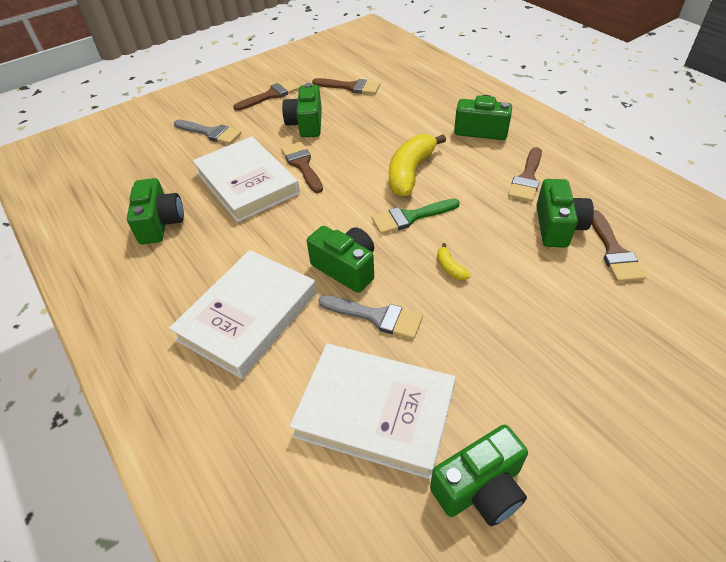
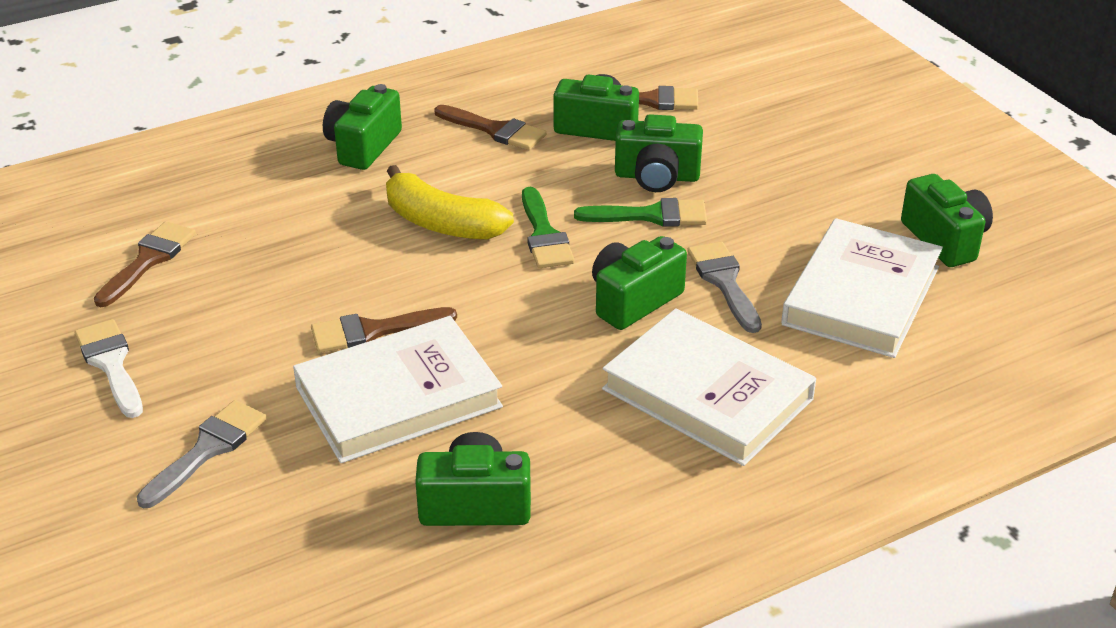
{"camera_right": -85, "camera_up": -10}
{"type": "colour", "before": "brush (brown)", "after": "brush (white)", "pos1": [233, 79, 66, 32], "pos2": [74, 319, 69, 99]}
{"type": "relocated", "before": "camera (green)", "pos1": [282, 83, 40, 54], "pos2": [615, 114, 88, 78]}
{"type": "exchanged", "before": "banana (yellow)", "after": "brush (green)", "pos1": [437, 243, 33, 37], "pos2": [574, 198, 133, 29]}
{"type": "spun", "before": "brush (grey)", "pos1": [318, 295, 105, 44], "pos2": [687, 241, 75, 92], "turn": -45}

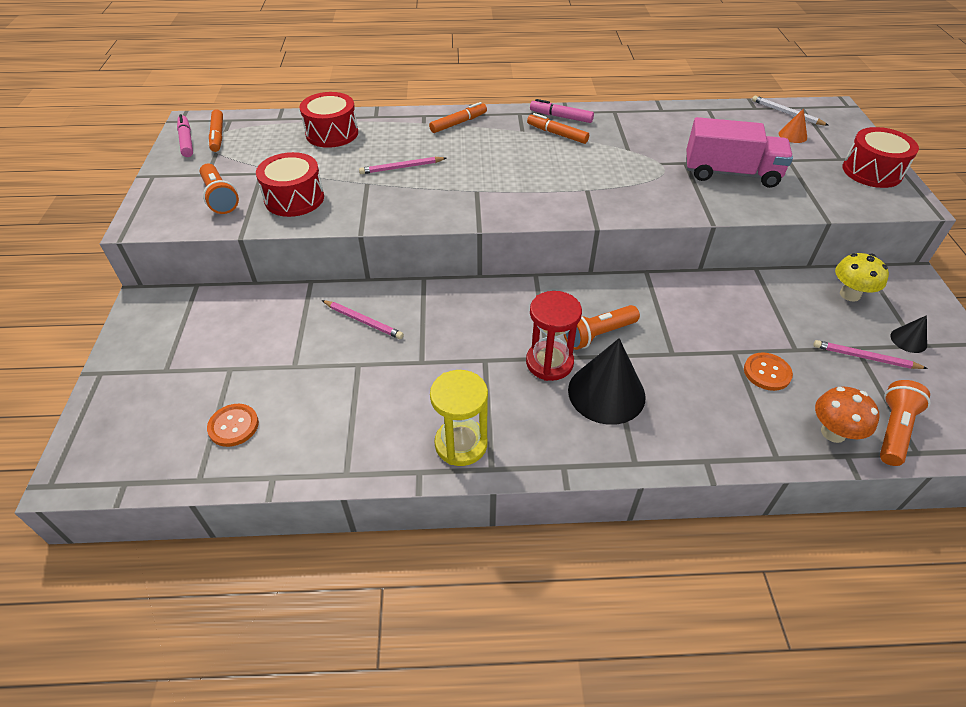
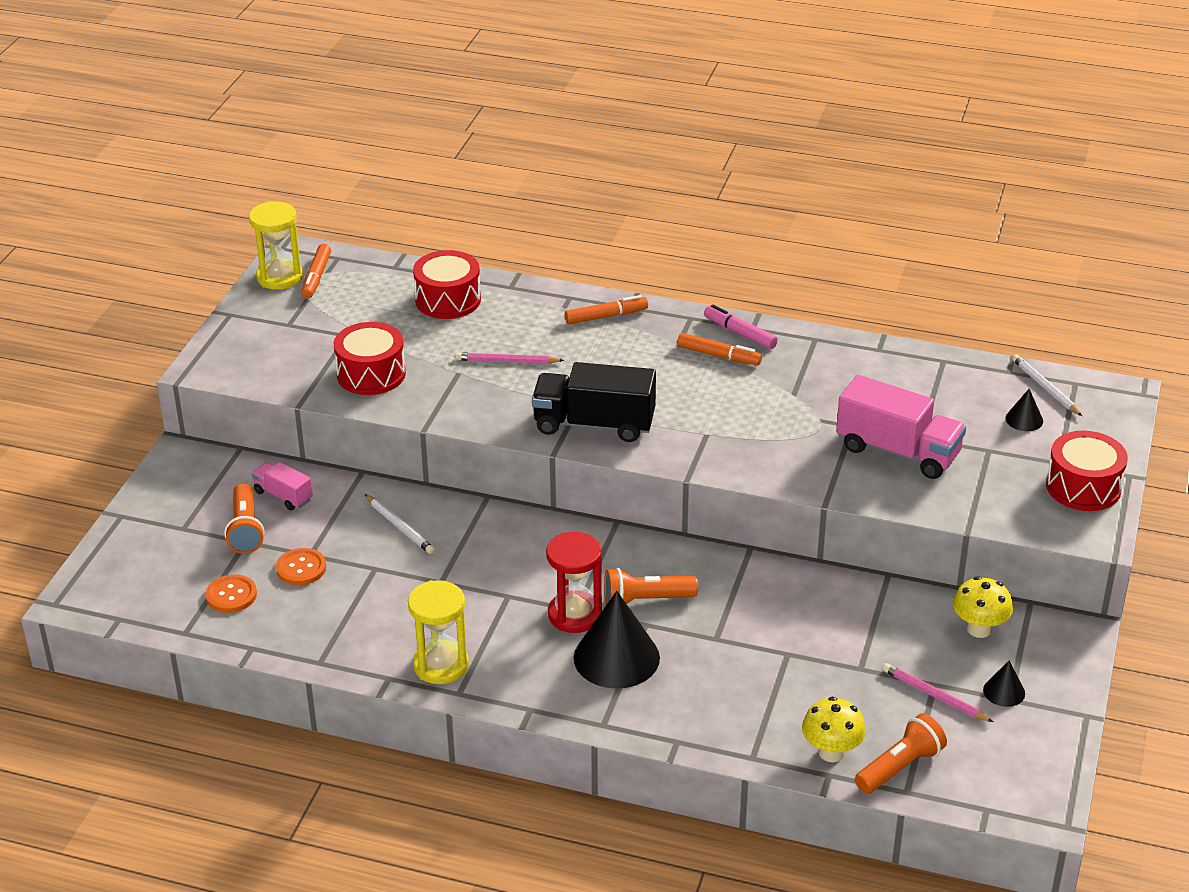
{"camera_right": 20, "camera_up": -10}
{"type": "colour", "before": "cone (orange)", "after": "cone (black)", "pos1": [779, 108, 28, 35], "pos2": [1005, 389, 38, 42]}
{"type": "spun", "before": "marker (orange)", "pos1": [527, 113, 62, 31], "pos2": [677, 333, 85, 32], "turn": 150}
{"type": "exchanged", "before": "marker (pink)", "after": "hourglass (yellow)", "pos1": [177, 114, 16, 43], "pos2": [249, 202, 54, 88]}
{"type": "relocated", "before": "flashlight (orange)", "pos1": [200, 163, 39, 51], "pos2": [224, 483, 41, 71]}
{"type": "colour", "before": "pencil (pink)", "after": "pencil (white)", "pos1": [322, 300, 82, 39], "pos2": [365, 494, 70, 60]}
{"type": "relocated", "before": "button (orange)", "pos1": [744, 352, 49, 39], "pos2": [276, 548, 50, 37]}
{"type": "colour", "before": "mushroom (orange)", "after": "mushroom (yellow)", "pos1": [815, 387, 65, 56], "pos2": [802, 697, 64, 65]}
{"type": "appeared", "after": "truck (black)", "pos2": [532, 362, 124, 80]}
{"type": "appeared", "after": "truck (pink)", "pos2": [252, 462, 61, 48]}

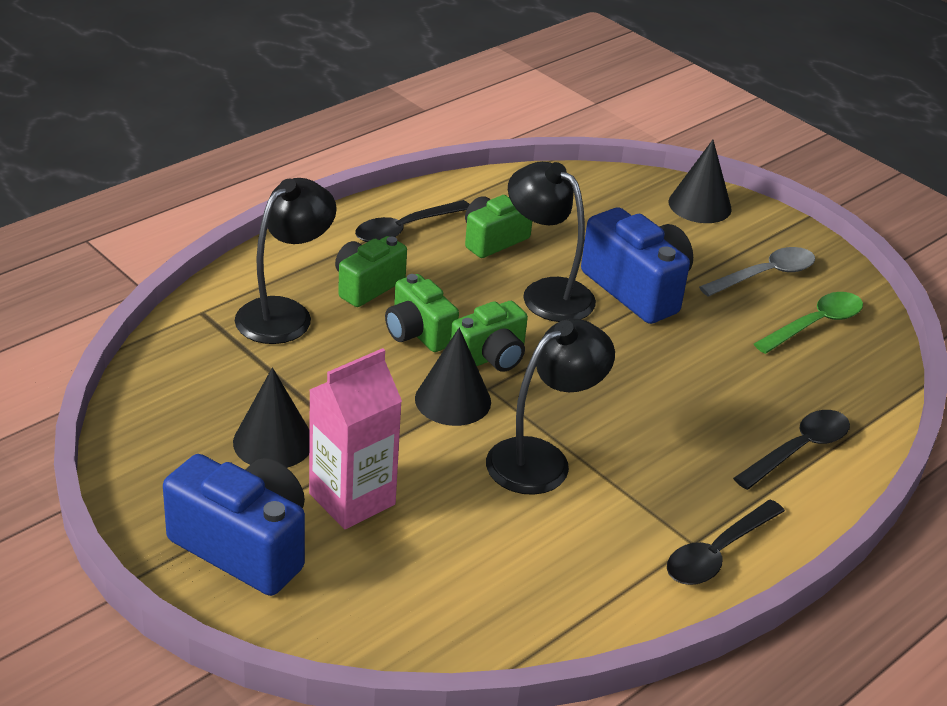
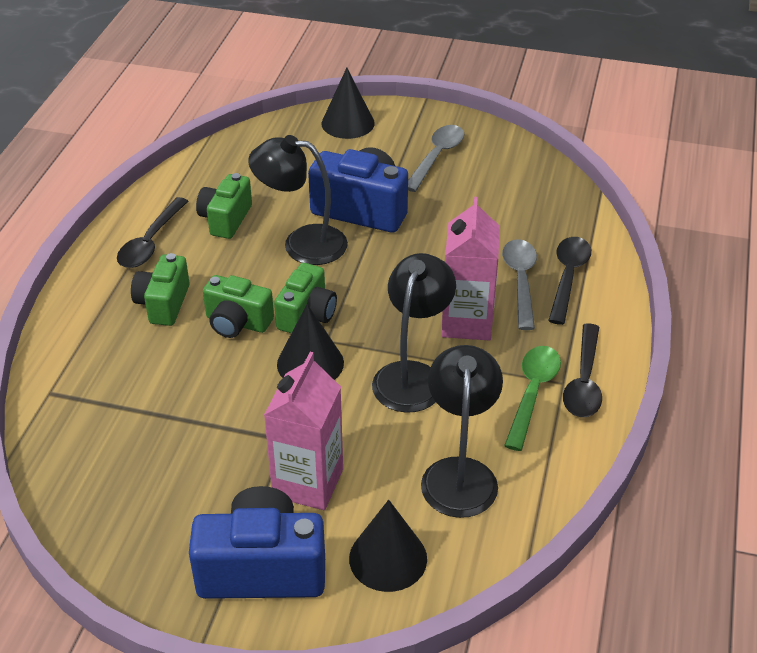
{"camera_right": -30, "camera_up": 5}
{"type": "relocated", "before": "lamp (black)", "pos1": [235, 178, 102, 166], "pos2": [421, 345, 82, 173]}
{"type": "relocated", "before": "spoon (green)", "pos1": [754, 292, 109, 62], "pos2": [504, 346, 57, 105]}
{"type": "relocated", "before": "cone (black)", "pos1": [233, 367, 77, 101], "pos2": [349, 500, 78, 92]}
{"type": "appeared", "after": "carton (pink)", "pos2": [441, 197, 59, 143]}
{"type": "appeared", "after": "spoon (grey)", "pos2": [502, 239, 35, 91]}

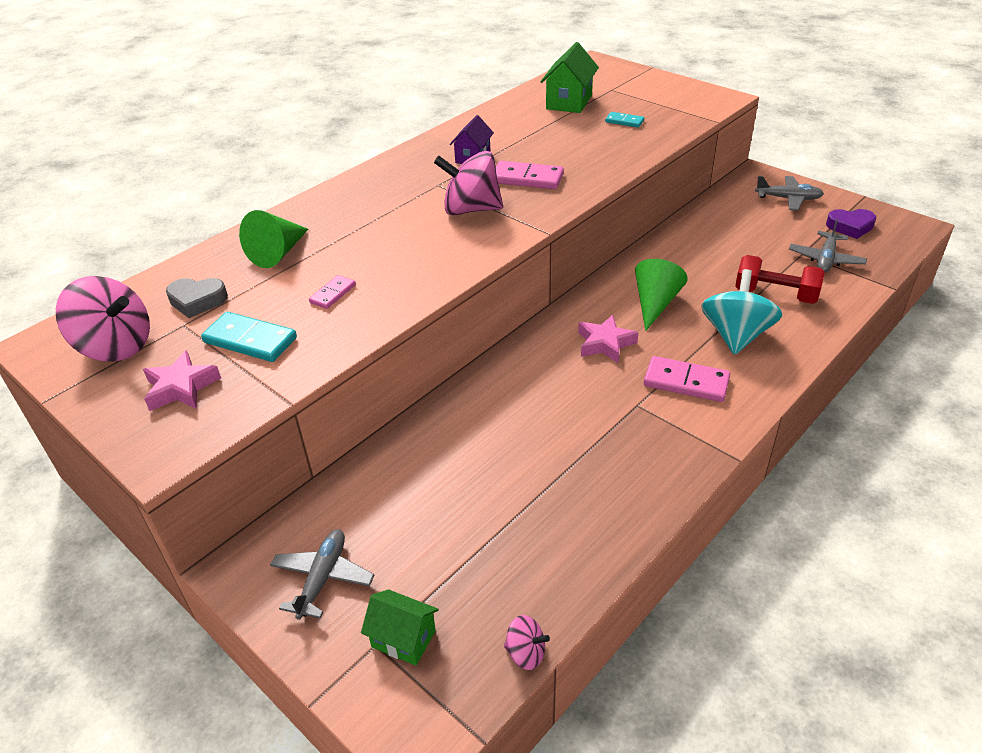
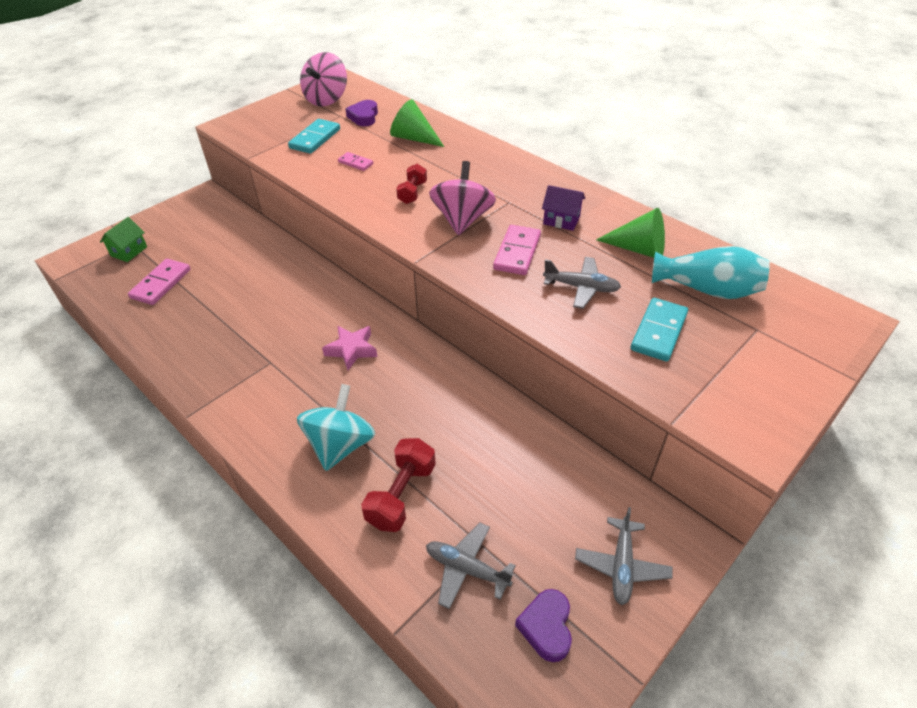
{"camera_right": 90, "camera_up": 5}
{"type": "exchanged", "before": "house (green)", "after": "vase (turquoise)", "pos1": [540, 42, 59, 71], "pos2": [652, 246, 118, 53]}
{"type": "size", "before": "domino (turquoise)", "pos1": [605, 112, 39, 16], "pos2": [631, 298, 57, 64], "scale": 1.73}
{"type": "relocated", "before": "cone (green)", "pos1": [635, 259, 53, 72], "pos2": [596, 208, 69, 50]}
{"type": "spun", "before": "spinning top (turquoise)", "pos1": [701, 269, 81, 86], "pos2": [297, 384, 78, 87], "turn": -90}
{"type": "colour", "before": "heart (grey)", "after": "heart (purple)", "pos1": [166, 278, 62, 40], "pos2": [345, 100, 33, 26]}
{"type": "missing", "before": "star (pink)", "pos1": [143, 350, 78, 61]}
{"type": "relocated", "before": "domino (pink)", "pos1": [644, 356, 86, 46], "pos2": [128, 259, 62, 46]}
{"type": "relocated", "before": "plane (grey)", "pos1": [270, 529, 104, 91], "pos2": [543, 257, 78, 52]}
{"type": "missing", "before": "spinning top (pink)", "pos1": [504, 615, 46, 55]}
{"type": "appeared", "after": "dumbbell (red)", "pos2": [396, 164, 31, 40]}

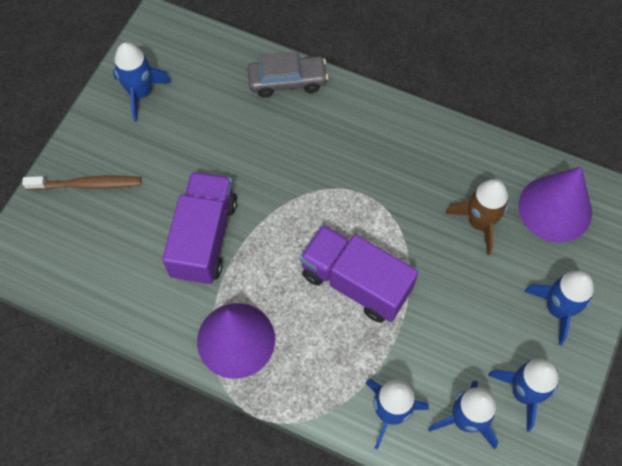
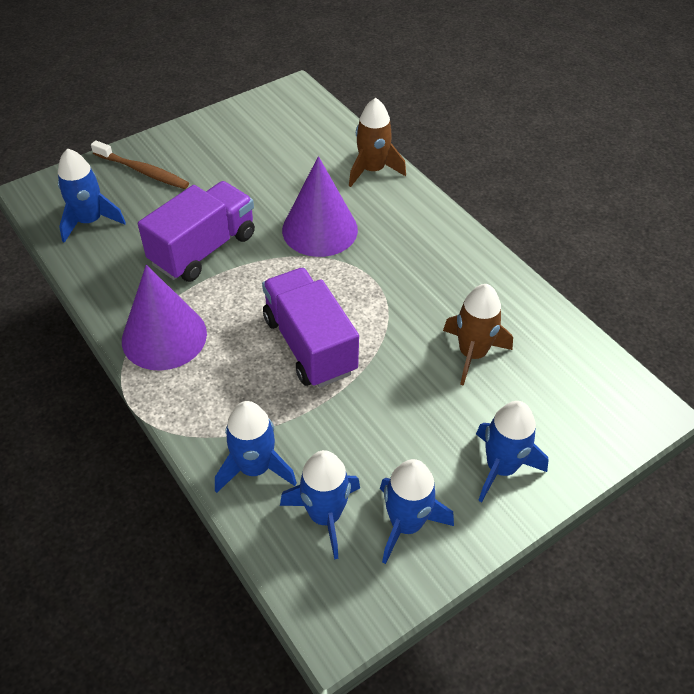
{"camera_right": 30, "camera_up": -15}
{"type": "relocated", "before": "rocket (blue)", "pos1": [113, 42, 59, 80], "pos2": [58, 148, 68, 95]}
{"type": "exchanged", "before": "car (grey)", "after": "rocket (brown)", "pos1": [248, 51, 80, 47], "pos2": [349, 98, 57, 89]}
{"type": "relocated", "before": "cone (purple)", "pos1": [519, 167, 73, 76], "pos2": [282, 156, 76, 101]}

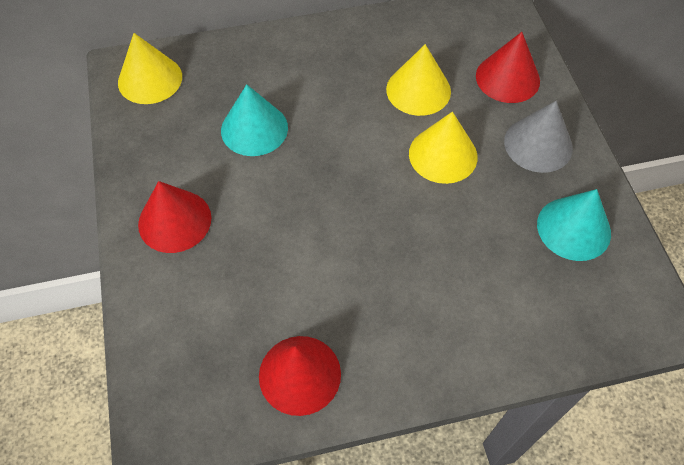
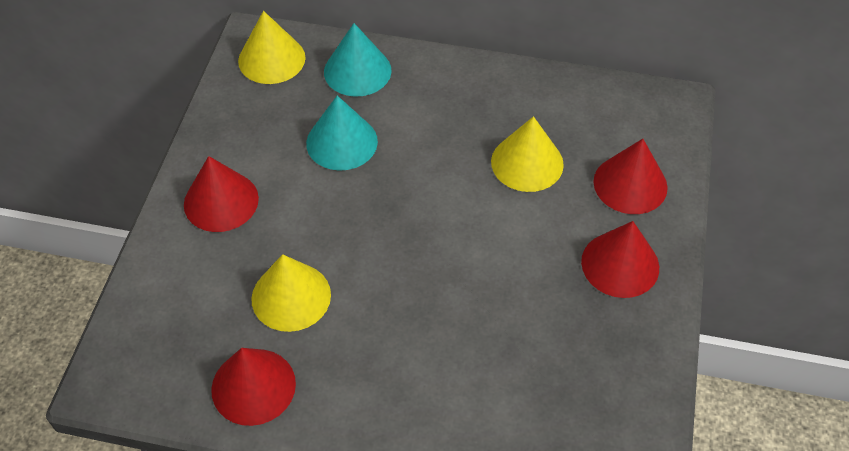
{"camera_right": 25, "camera_up": -5}
{"type": "colour", "before": "cone (grey)", "after": "cone (red)", "pos1": [504, 101, 69, 72], "pos2": [581, 221, 78, 77]}
{"type": "relocated", "before": "cone (yellow)", "pos1": [409, 112, 69, 72], "pos2": [251, 254, 80, 78]}
{"type": "relocated", "before": "cone (turquoise)", "pos1": [537, 189, 74, 72], "pos2": [324, 23, 67, 74]}

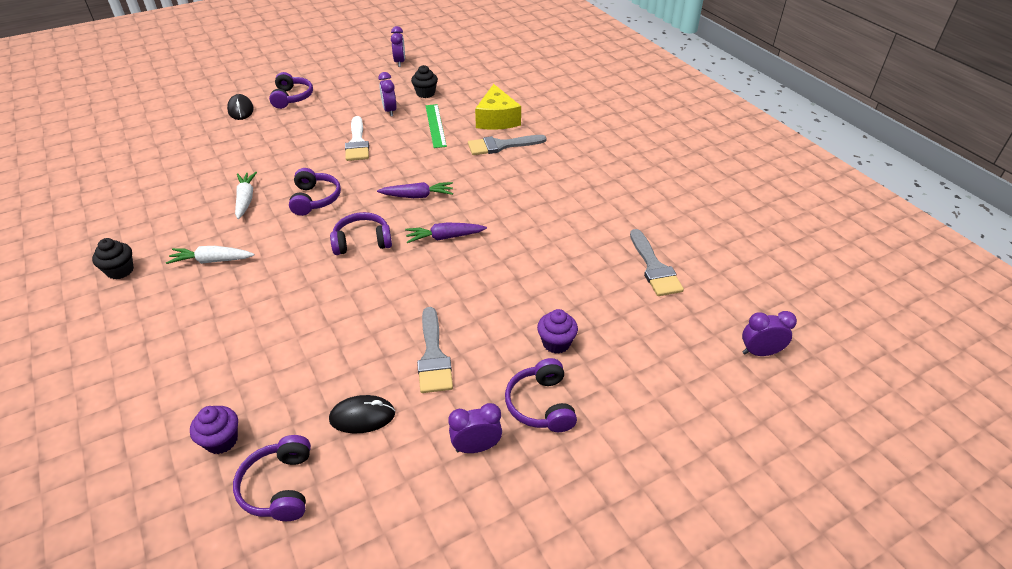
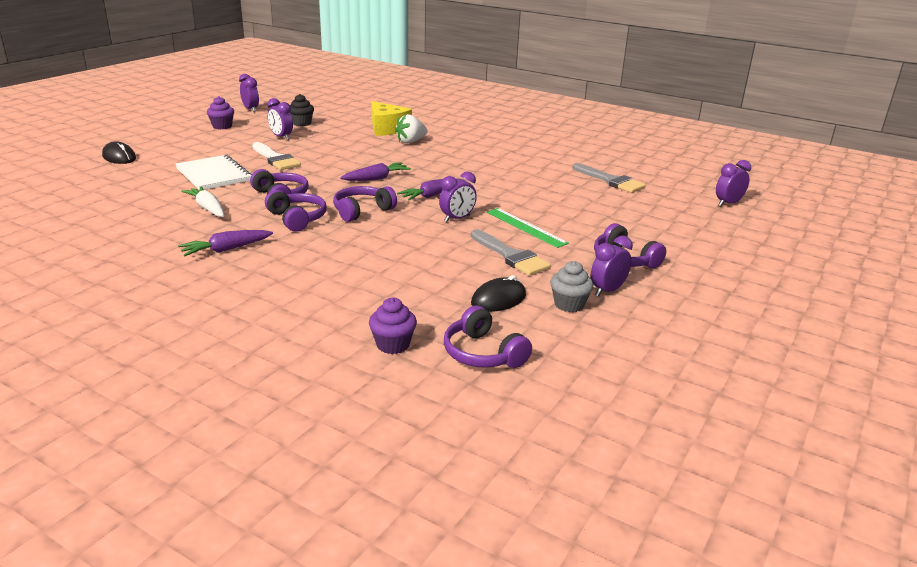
{"camera_right": -30, "camera_up": -15}
{"type": "relocated", "before": "headphones (purple)", "pos1": [269, 72, 44, 37], "pos2": [265, 190, 62, 42]}
{"type": "relocated", "before": "ruler (green)", "pos1": [425, 104, 22, 44], "pos2": [487, 208, 82, 40]}
{"type": "exchanged", "before": "brush (grey)", "after": "strawberry (white)", "pos1": [468, 135, 79, 20], "pos2": [395, 114, 32, 29]}
{"type": "missing", "before": "cupcake (black)", "pos1": [92, 238, 42, 41]}
{"type": "colour", "before": "carrot (white)", "after": "carrot (purple)", "pos1": [166, 246, 88, 18], "pos2": [178, 230, 95, 26]}
{"type": "relocated", "before": "cupcake (purple)", "pos1": [537, 309, 41, 45], "pos2": [207, 96, 27, 33]}
{"type": "appeared", "after": "notebook (white)", "pos2": [175, 155, 77, 35]}
{"type": "appeared", "after": "clock (purple)", "pos2": [439, 172, 38, 50]}
{"type": "appeared", "after": "cupcake (grey)", "pos2": [550, 261, 44, 51]}

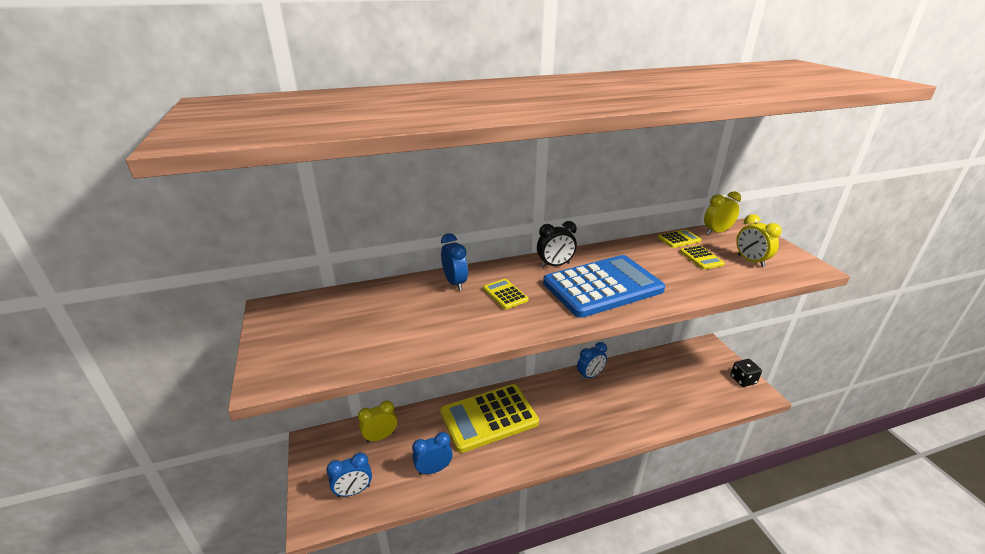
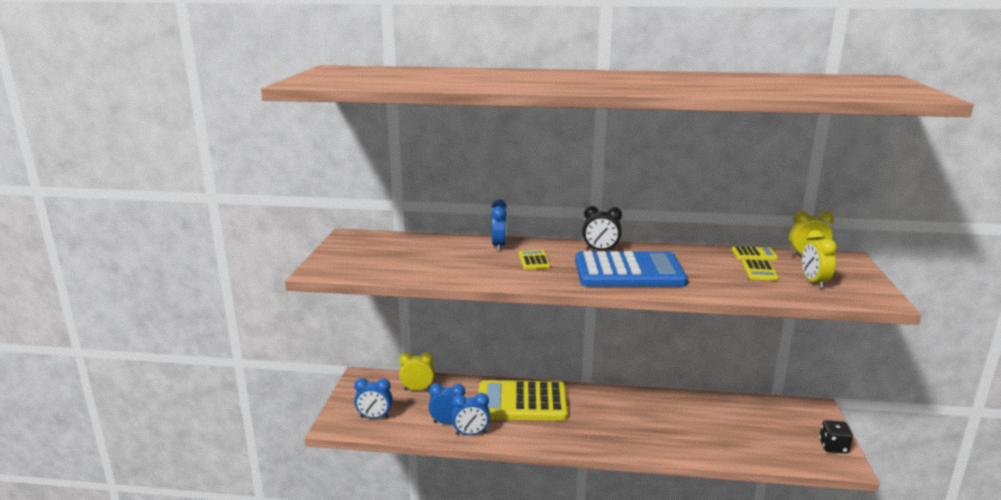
{"camera_right": 25, "camera_up": -10}
{"type": "relocated", "before": "clock (blue)", "pos1": [577, 342, 30, 38], "pos2": [451, 393, 39, 42]}

